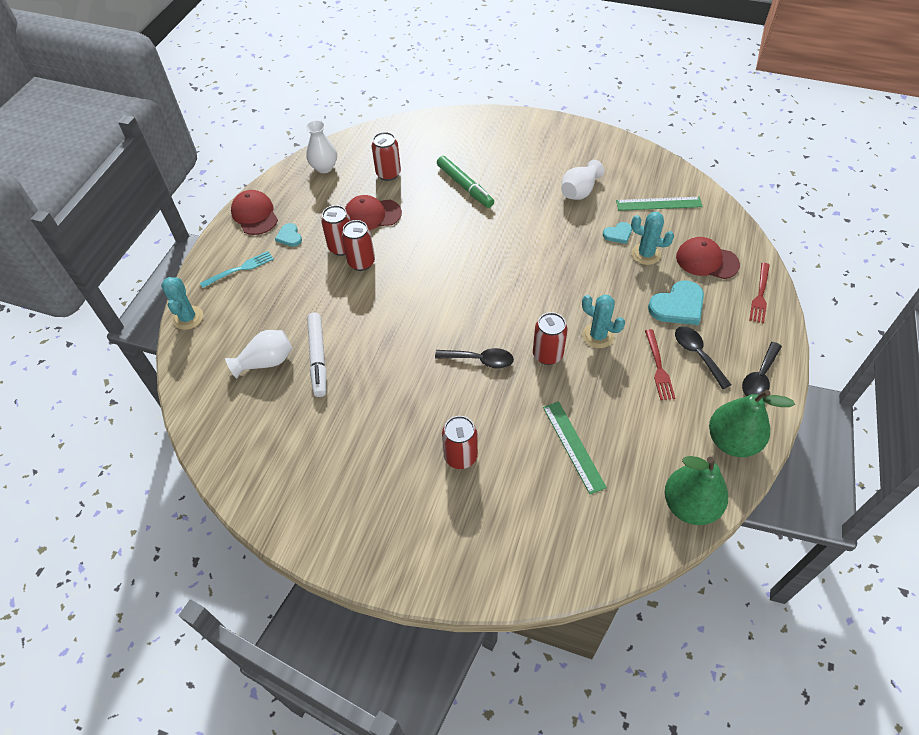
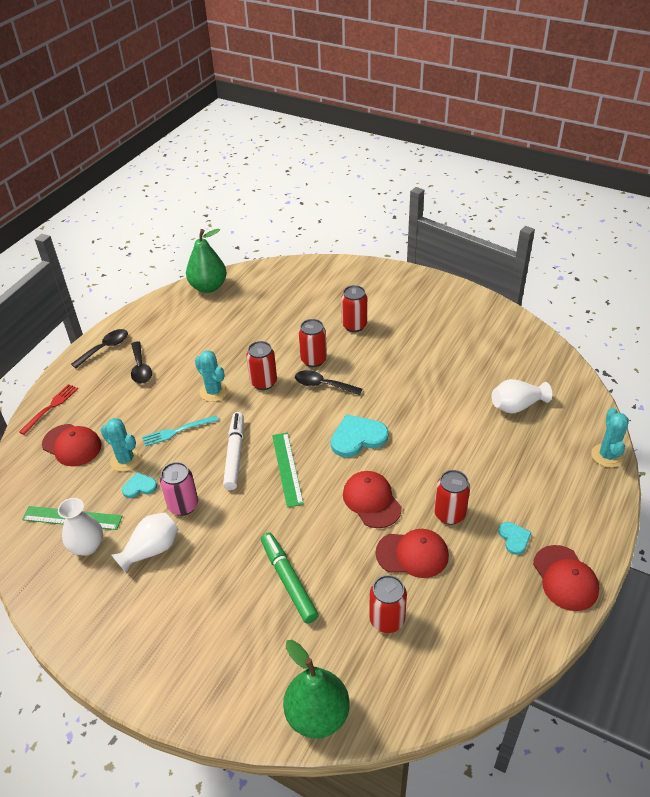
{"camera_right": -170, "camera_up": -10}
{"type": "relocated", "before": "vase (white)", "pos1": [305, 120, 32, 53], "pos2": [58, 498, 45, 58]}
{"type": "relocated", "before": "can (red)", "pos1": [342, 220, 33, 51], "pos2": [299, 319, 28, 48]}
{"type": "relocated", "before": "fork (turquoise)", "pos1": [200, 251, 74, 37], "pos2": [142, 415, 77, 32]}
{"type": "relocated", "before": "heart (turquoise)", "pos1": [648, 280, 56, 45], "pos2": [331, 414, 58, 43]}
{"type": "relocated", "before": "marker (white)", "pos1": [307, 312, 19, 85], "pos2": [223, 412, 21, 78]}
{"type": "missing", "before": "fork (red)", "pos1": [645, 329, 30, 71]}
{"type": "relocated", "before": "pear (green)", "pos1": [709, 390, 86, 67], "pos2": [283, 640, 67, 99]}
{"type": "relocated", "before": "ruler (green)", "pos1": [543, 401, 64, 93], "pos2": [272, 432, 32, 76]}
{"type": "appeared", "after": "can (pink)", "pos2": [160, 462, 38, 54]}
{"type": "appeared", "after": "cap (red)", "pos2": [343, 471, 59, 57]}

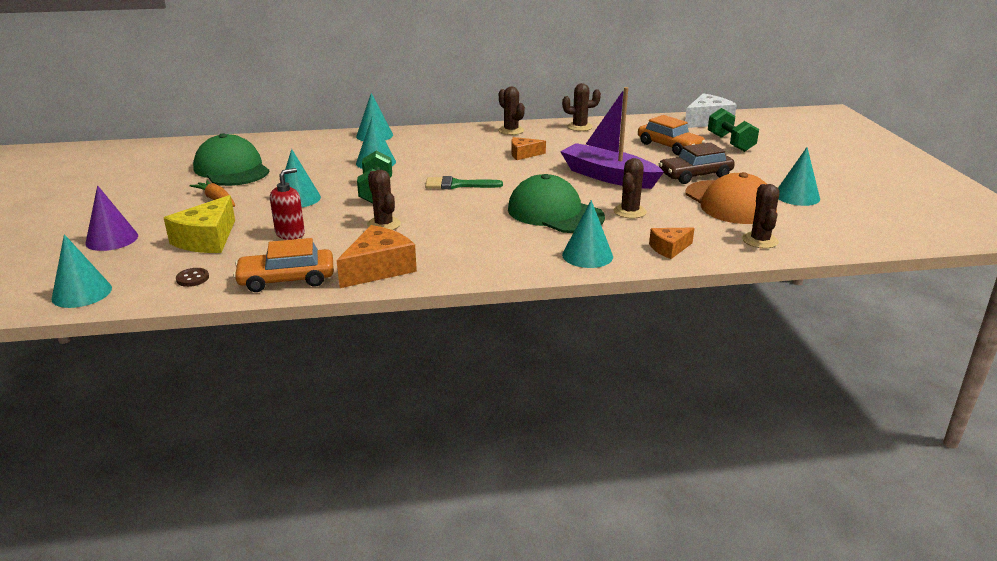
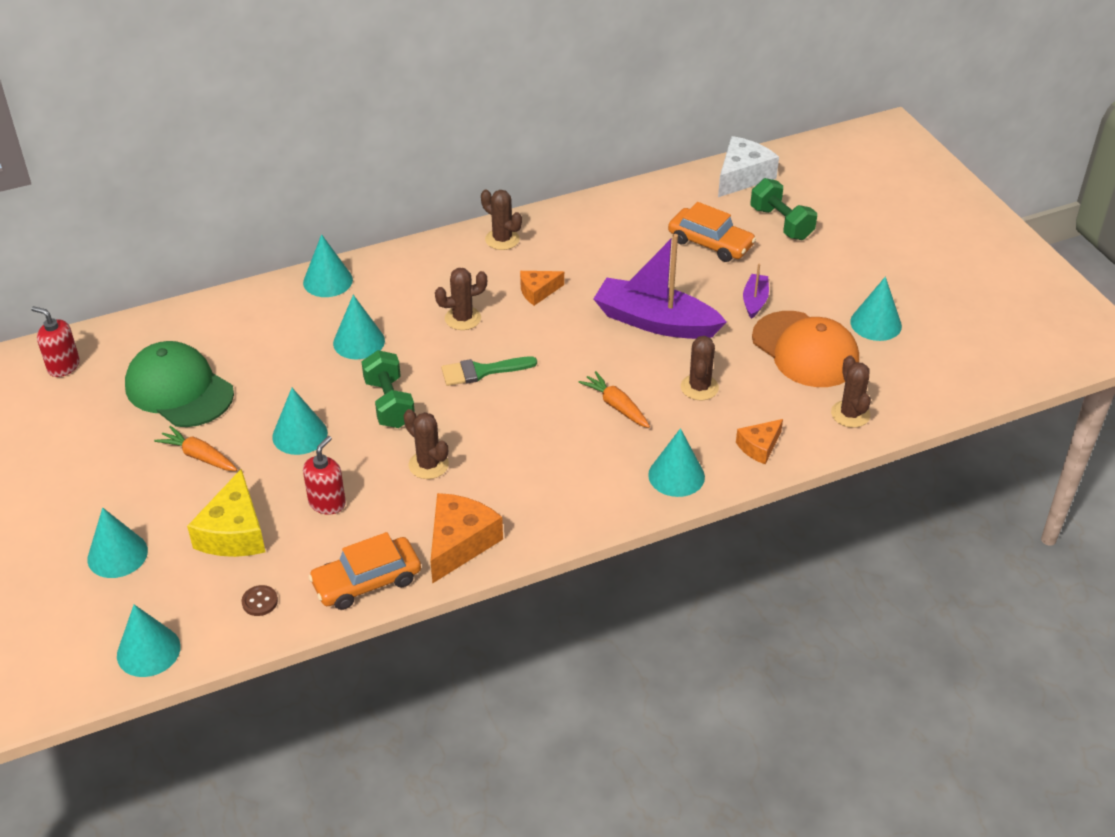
{"camera_right": -15, "camera_up": 15}
{"type": "relocated", "before": "cactus (brown)", "pos1": [562, 83, 39, 48], "pos2": [435, 268, 52, 62]}
{"type": "exchanged", "before": "car (brown)", "after": "boat (purple)", "pos1": [659, 142, 76, 42], "pos2": [743, 264, 26, 55]}
{"type": "exchanged", "before": "cap (green)", "after": "carrot (orange)", "pos1": [508, 174, 97, 59], "pos2": [578, 371, 72, 57]}
{"type": "colour", "before": "cone (purple)", "after": "cone (turquoise)", "pos1": [85, 185, 53, 66], "pos2": [87, 508, 61, 70]}
{"type": "appeared", "after": "soap dispenser (red)", "pos2": [31, 306, 49, 71]}

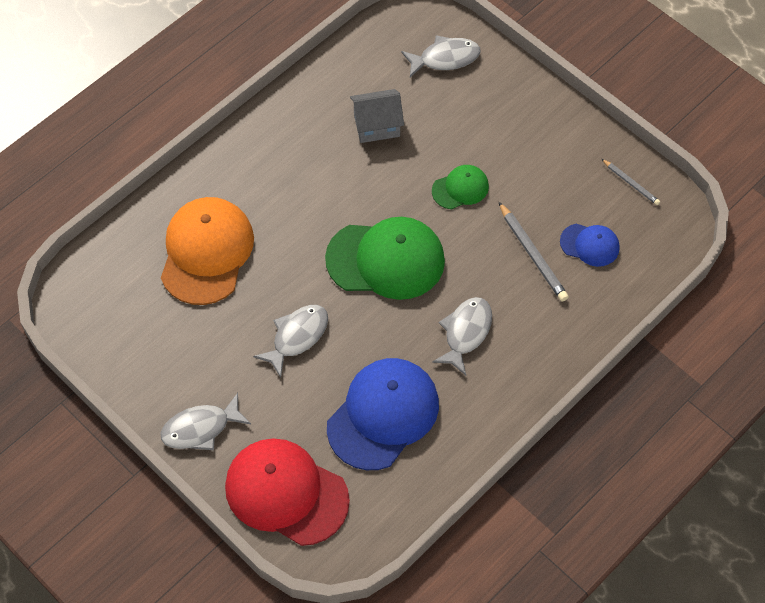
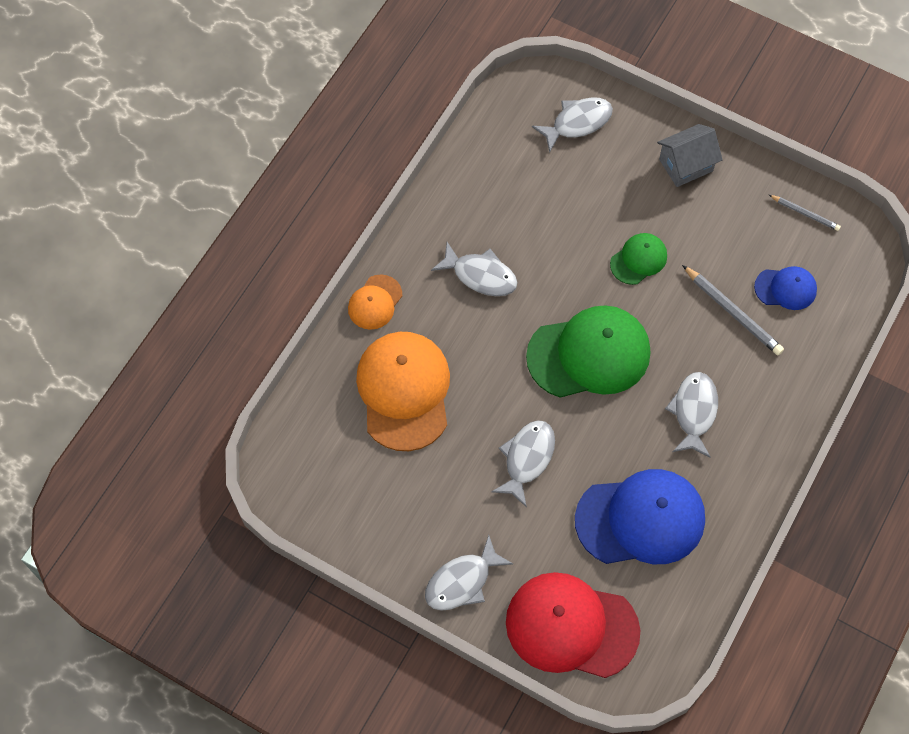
{"camera_right": -15, "camera_up": 5}
{"type": "relocated", "before": "house (grey)", "pos1": [350, 89, 54, 54], "pos2": [657, 124, 66, 63]}
{"type": "spun", "before": "cap (blue)", "pos1": [327, 358, 112, 112], "pos2": [575, 469, 130, 95], "turn": 60}
{"type": "appeared", "after": "fish (grey)", "pos2": [431, 242, 87, 54]}
{"type": "appeared", "after": "cap (orange)", "pos2": [348, 275, 54, 55]}

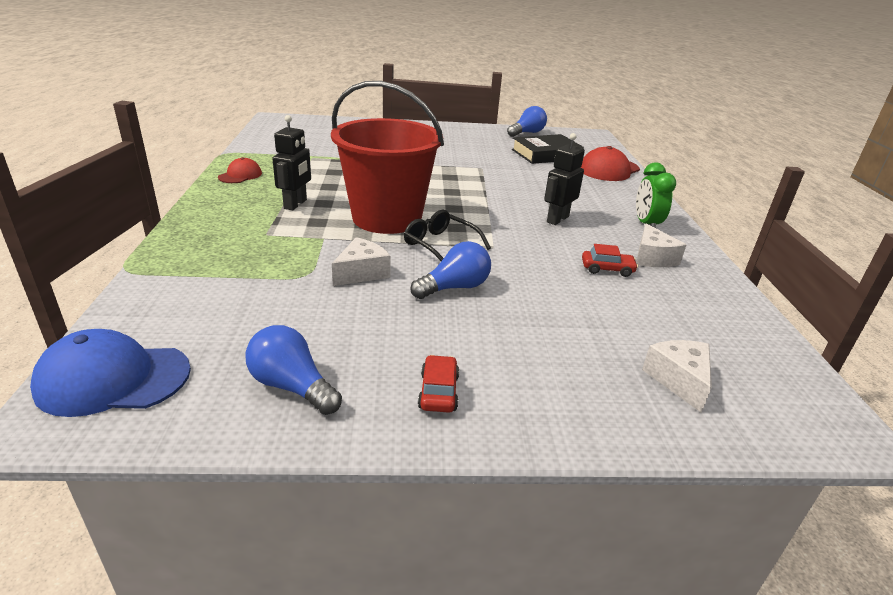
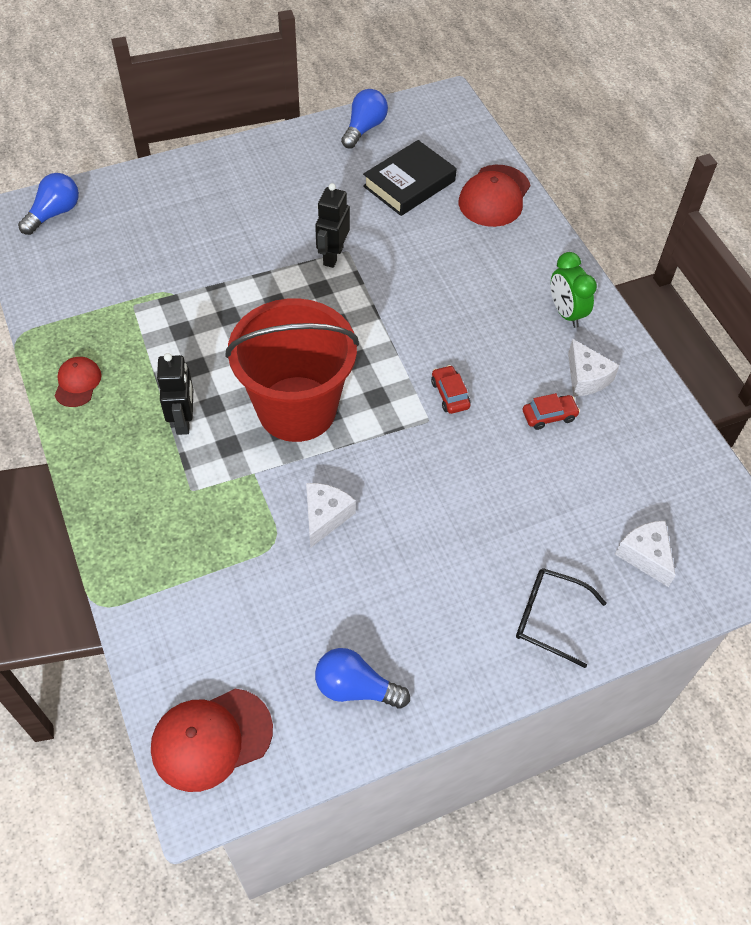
{"camera_right": -20, "camera_up": 25}
{"type": "relocated", "before": "robot (black)", "pos1": [544, 133, 41, 92], "pos2": [315, 183, 35, 85]}
{"type": "relocated", "before": "glasses (black)", "pos1": [404, 210, 87, 51], "pos2": [516, 568, 90, 100]}
{"type": "relocated", "before": "light bulb (blue)", "pos1": [410, 241, 81, 58], "pos2": [18, 173, 61, 62]}
{"type": "colour", "before": "cap (blue)", "after": "cap (red)", "pos1": [30, 329, 161, 88], "pos2": [151, 689, 122, 103]}
{"type": "relocated", "before": "car (red)", "pos1": [418, 355, 41, 58], "pos2": [431, 365, 39, 49]}

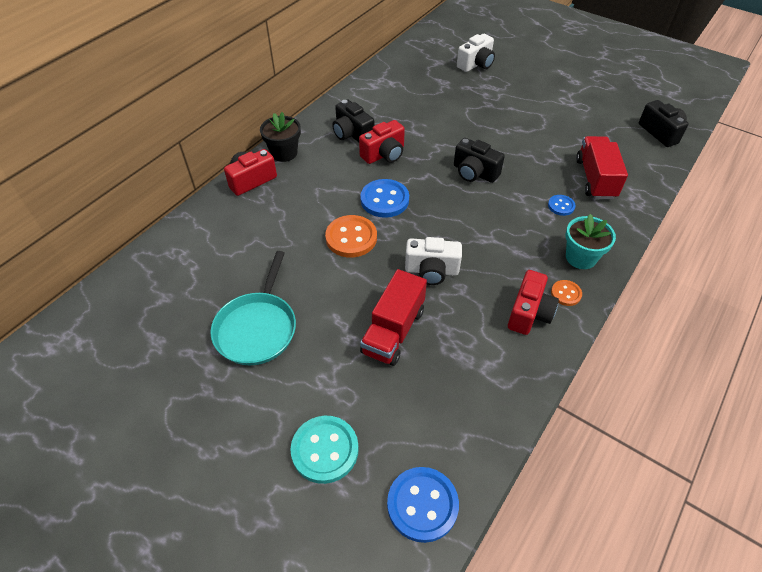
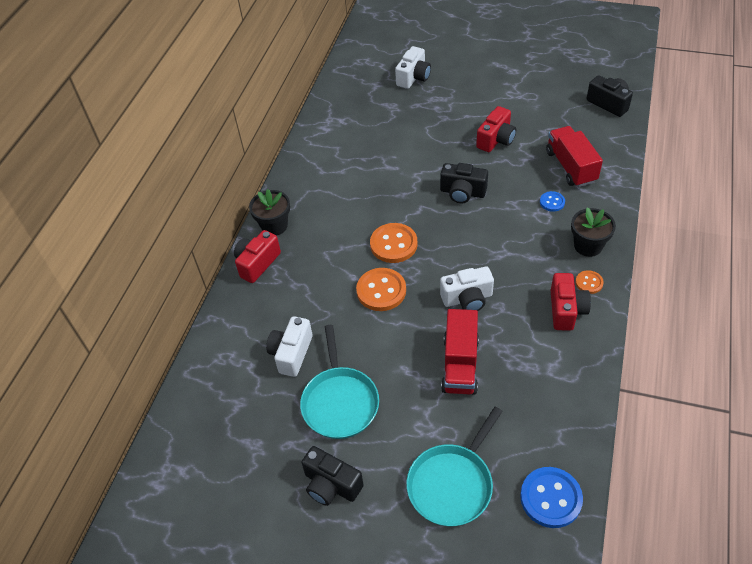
{"camera_right": -15, "camera_up": 0}
{"type": "relocated", "before": "camera (black)", "pos1": [332, 99, 42, 43], "pos2": [301, 446, 63, 60]}
{"type": "relocated", "before": "camera (red)", "pos1": [359, 120, 46, 44], "pos2": [476, 106, 40, 46]}
{"type": "colour", "before": "button (blue)", "after": "button (orange)", "pos1": [360, 179, 49, 39], "pos2": [370, 223, 48, 40]}
{"type": "colour", "before": "flower pot (turquoise)", "after": "flower pot (black)", "pos1": [566, 214, 50, 55], "pos2": [571, 207, 45, 50]}
{"type": "exchanged", "before": "button (turquoise)", "after": "pan (turquoise)", "pos1": [291, 416, 68, 68], "pos2": [406, 407, 97, 119]}
{"type": "appeared", "after": "camera (white)", "pos2": [266, 316, 47, 61]}

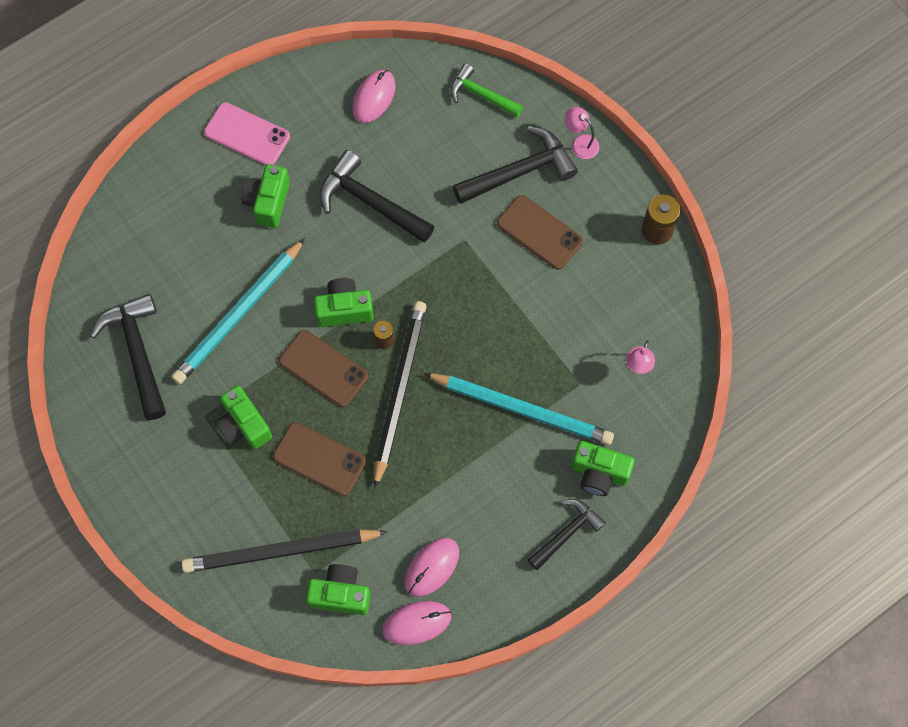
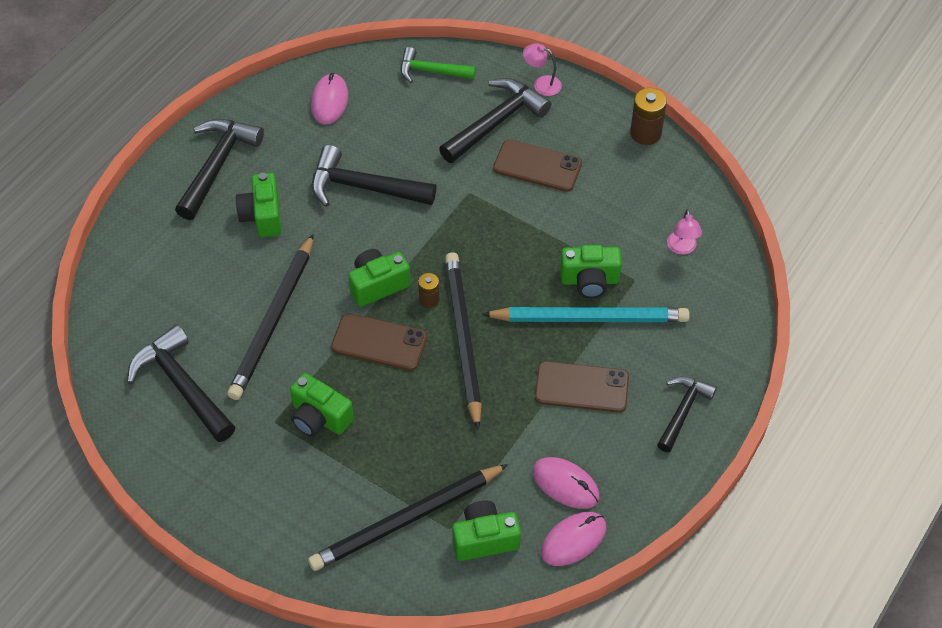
{"camera_right": -20, "camera_up": -15}
{"type": "exchanged", "before": "phone (pink)", "after": "hammer (black)", "pos1": [204, 102, 86, 63], "pos2": [175, 119, 89, 101]}
{"type": "colour", "before": "pencil (turquoise)", "after": "pencil (black)", "pos1": [171, 238, 134, 146], "pos2": [227, 234, 87, 166]}
{"type": "relocated", "before": "phone (brown)", "pos1": [273, 422, 93, 74], "pos2": [535, 361, 94, 52]}
{"type": "relocated", "before": "camera (green)", "pos1": [571, 441, 64, 55], "pos2": [560, 245, 62, 53]}
{"type": "spun", "before": "mouse (pink)", "pos1": [404, 538, 55, 59], "pos2": [533, 457, 66, 52], "turn": -75}

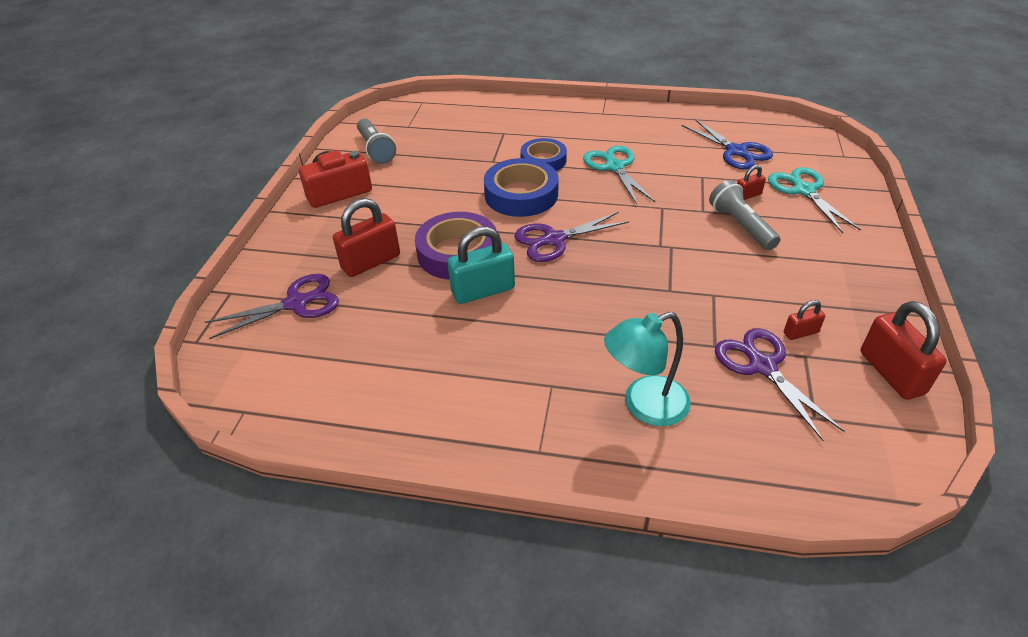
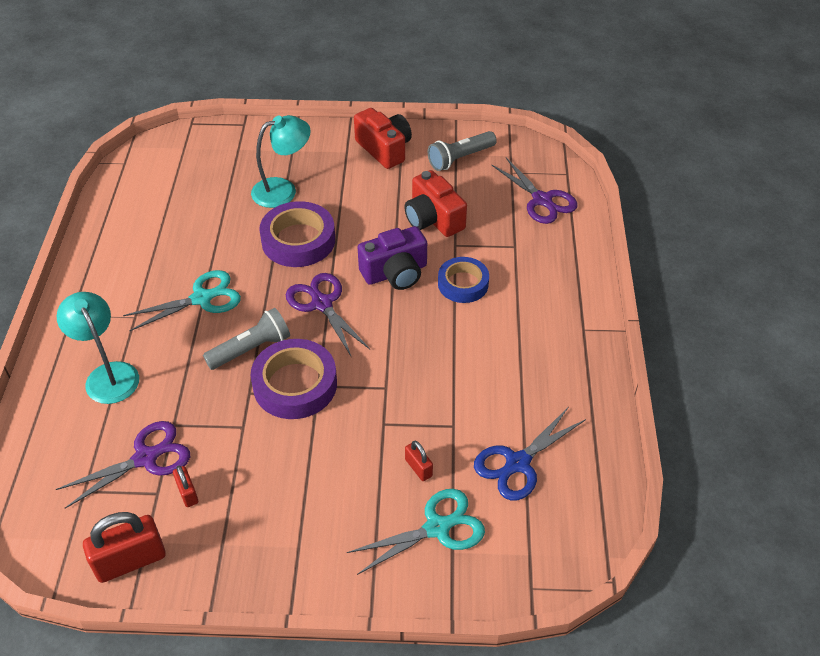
{"camera_right": 80, "camera_up": 5}
{"type": "relocated", "before": "scissors (turquoise)", "pos1": [583, 146, 72, 58], "pos2": [123, 270, 118, 61]}
{"type": "exchanged", "before": "tape (blue)", "after": "camera (purple)", "pos1": [484, 158, 75, 59], "pos2": [358, 226, 69, 64]}
{"type": "relocated", "before": "flashlight (grey)", "pos1": [709, 180, 71, 70], "pos2": [203, 308, 87, 62]}
{"type": "exchanged", "before": "padlock (red)", "after": "lamp (turquoise)", "pos1": [333, 198, 67, 79], "pos2": [251, 115, 60, 93]}
{"type": "missing", "before": "padlock (turquoise)", "pos1": [447, 226, 68, 78]}
{"type": "relocated", "before": "scissors (purple)", "pos1": [205, 274, 134, 65], "pos2": [492, 157, 86, 67]}
{"type": "appeared", "after": "camera (red)", "pos2": [404, 170, 63, 67]}
{"type": "appeared", "after": "tape (purple)", "pos2": [251, 339, 86, 80]}

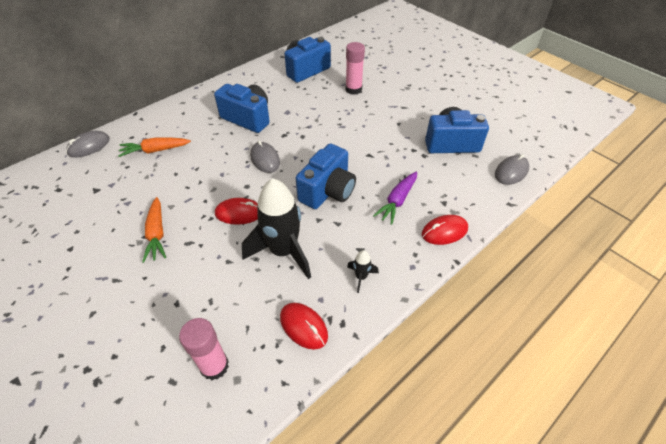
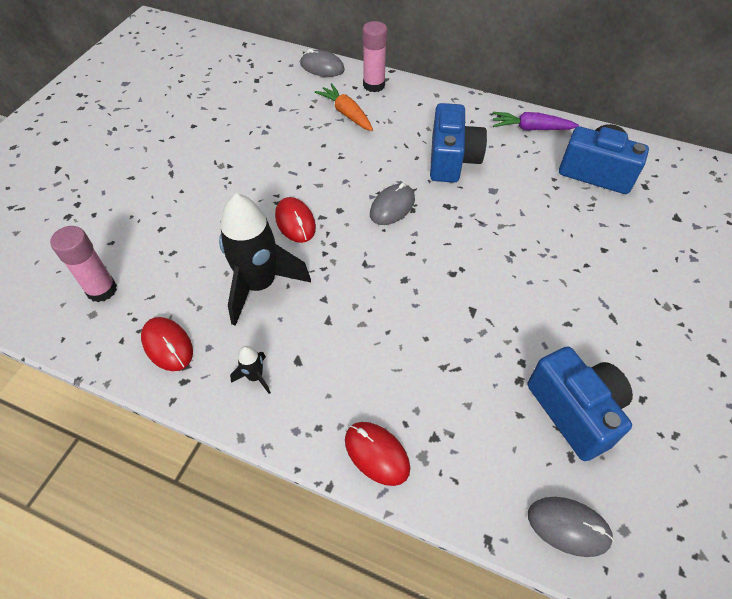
{"camera_right": 65, "camera_up": 5}
{"type": "relocated", "before": "glue stick (pink)", "pos1": [345, 42, 20, 53], "pos2": [362, 21, 25, 71]}
{"type": "missing", "before": "camera (blue)", "pos1": [296, 143, 60, 66]}
{"type": "relocated", "before": "carrot (purple)", "pos1": [373, 171, 44, 54], "pos2": [493, 112, 86, 18]}
{"type": "missing", "before": "carrot (orange)", "pos1": [142, 197, 25, 66]}
{"type": "spun", "before": "mouse (red)", "pos1": [280, 303, 48, 47], "pos2": [141, 317, 52, 54], "turn": -60}

